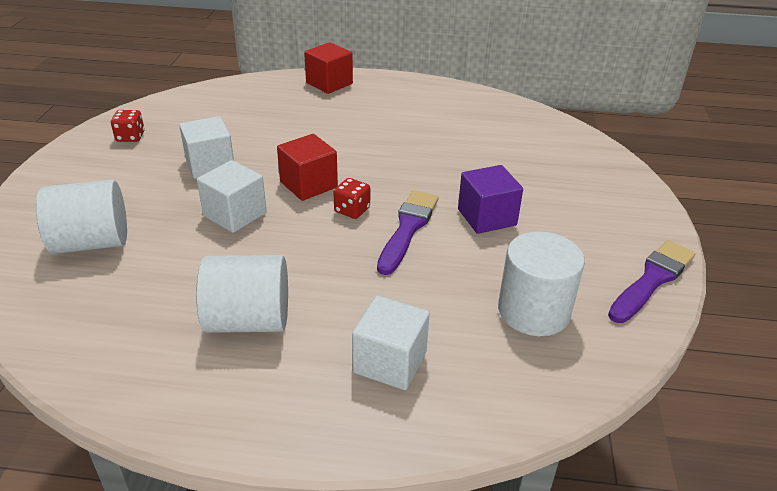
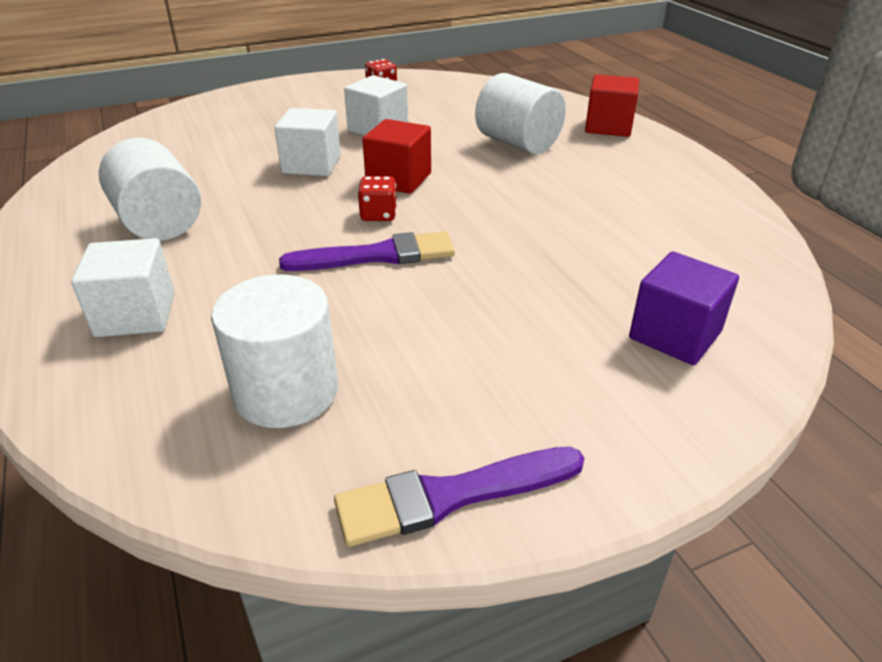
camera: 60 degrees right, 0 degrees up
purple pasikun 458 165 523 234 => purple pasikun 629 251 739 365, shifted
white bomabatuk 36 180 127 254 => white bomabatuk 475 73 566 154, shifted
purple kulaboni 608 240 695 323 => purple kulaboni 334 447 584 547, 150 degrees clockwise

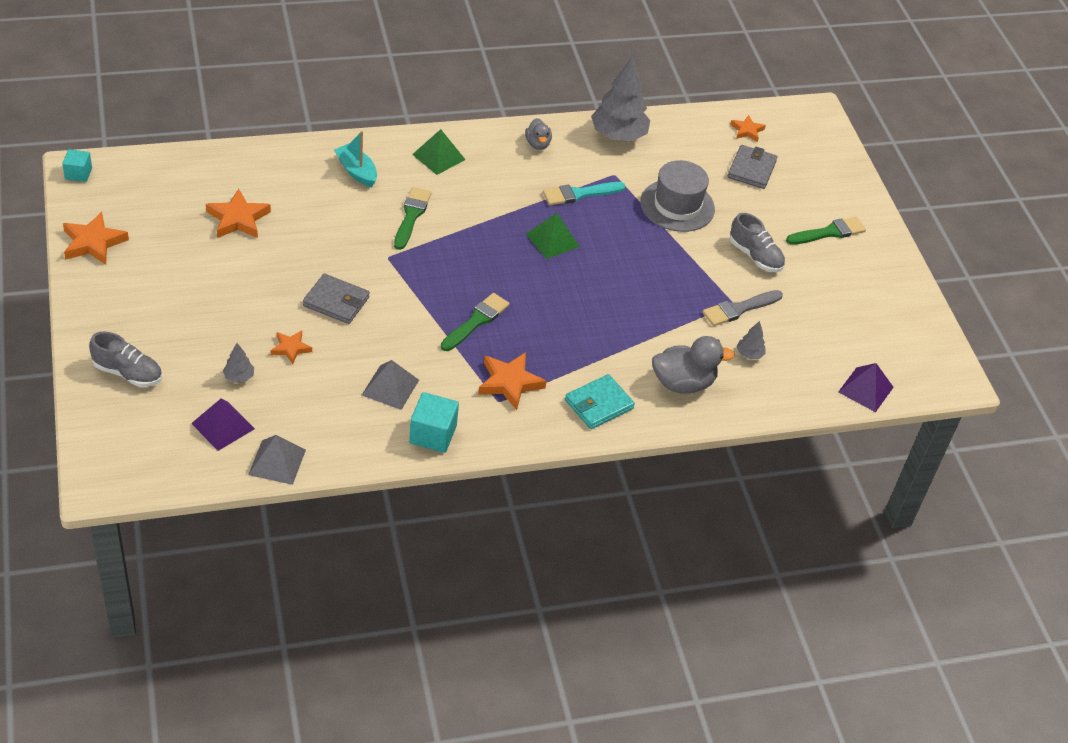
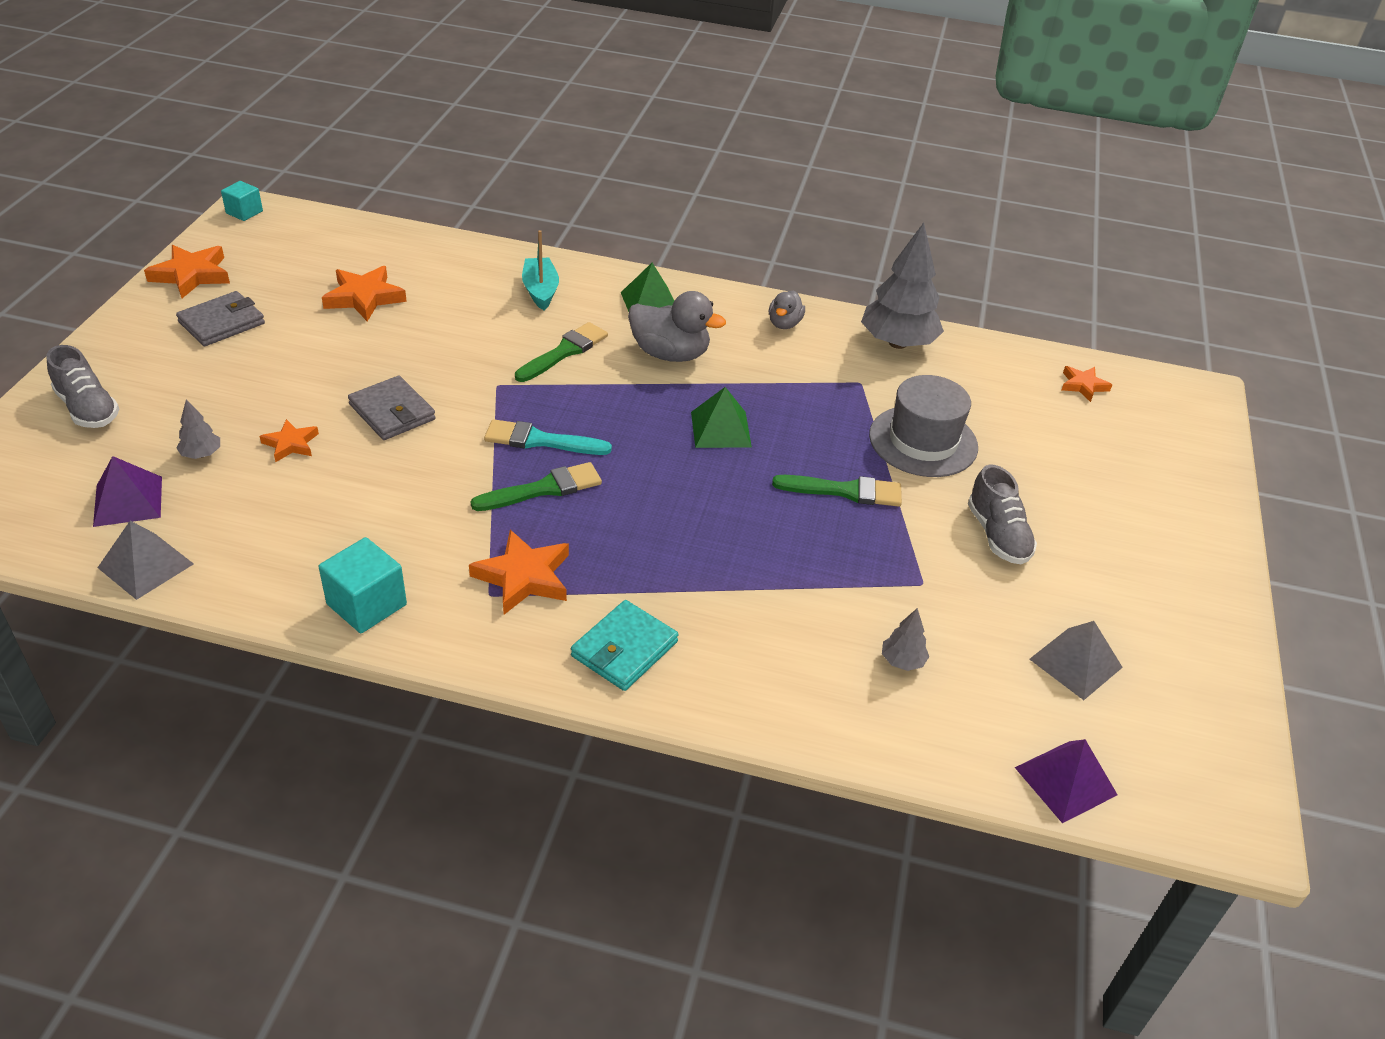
camera: 30 degrees right, 5 degrees down
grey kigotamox 728 145 777 189 => grey kigotamox 176 291 265 346, shifted
turquoise kulaboni 543 182 625 205 => turquoise kulaboni 484 419 612 455, shifted
green kulaboni 786 217 866 245 => green kulaboni 772 475 902 507, shifted
grey kulaboni 702 290 783 326 => nothing
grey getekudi 652 336 735 394 => grey getekudi 628 291 726 362, shifted
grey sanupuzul 362 360 419 410 => grey sanupuzul 1030 621 1123 700, shifted
turquoise kigotamox 565 374 635 429 => turquoise kigotamox 571 600 679 691, 45 degrees counterclockwise

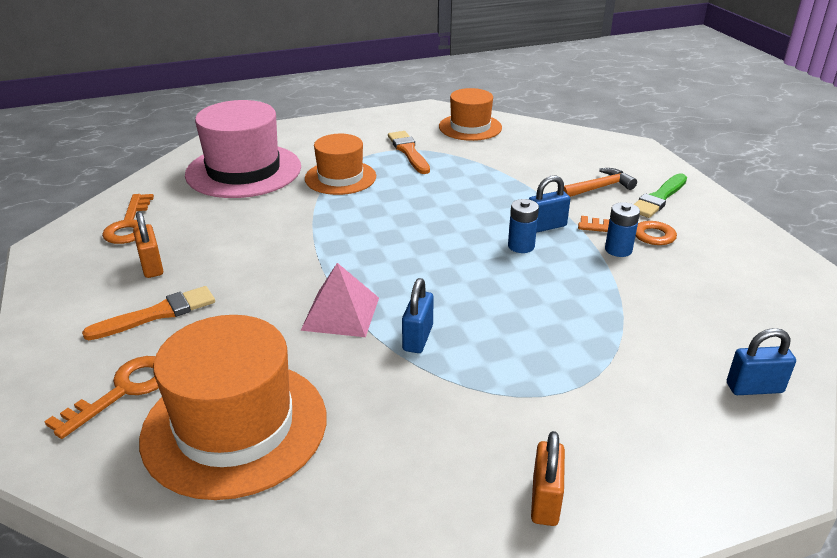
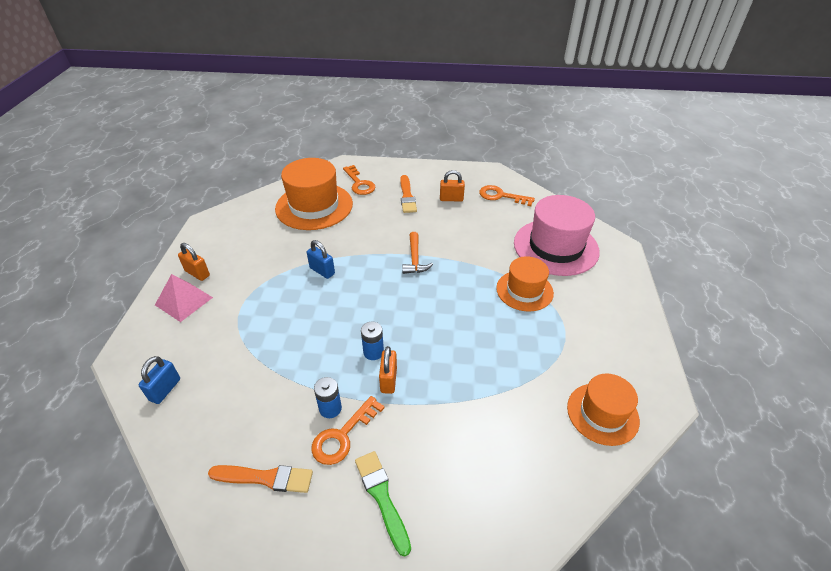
camera: 115 degrees right, 10 degrees up
orange kulaboni 388 131 430 174 => orange kulaboni 208 465 313 493, shifted
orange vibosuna 564 168 637 197 => orange vibosuna 402 232 433 274, shifted
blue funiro 529 175 570 233 => orange funiro 379 346 397 394
pink sanupuzul 300 263 379 337 => pink sanupuzul 155 274 213 322, shifted

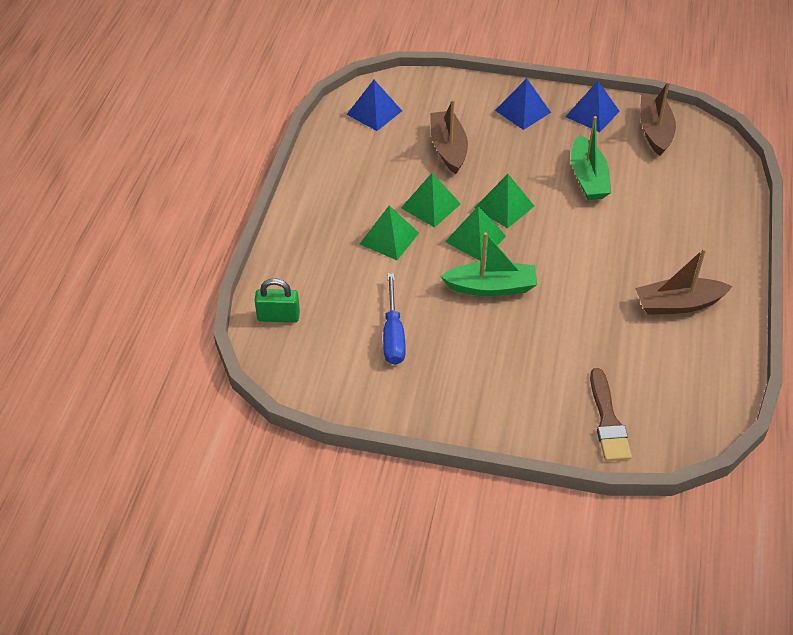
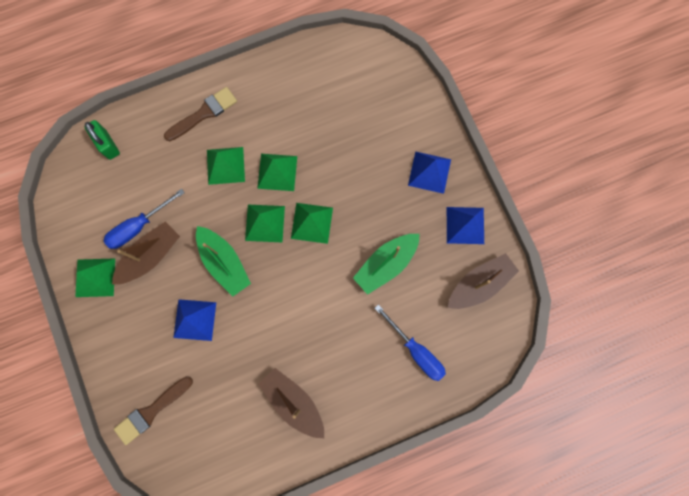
camera: 55 degrees right, 30 degrees up
blue sanupuzul 347 80 402 131 => blue sanupuzul 173 299 216 341, shifted
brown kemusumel 430 99 468 174 => brown kemusumel 112 221 180 285, shifted
nothing => brown kulaboni 164 87 237 141
nothing => green sanupuzul 75 258 115 297
nothing => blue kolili 374 304 446 381

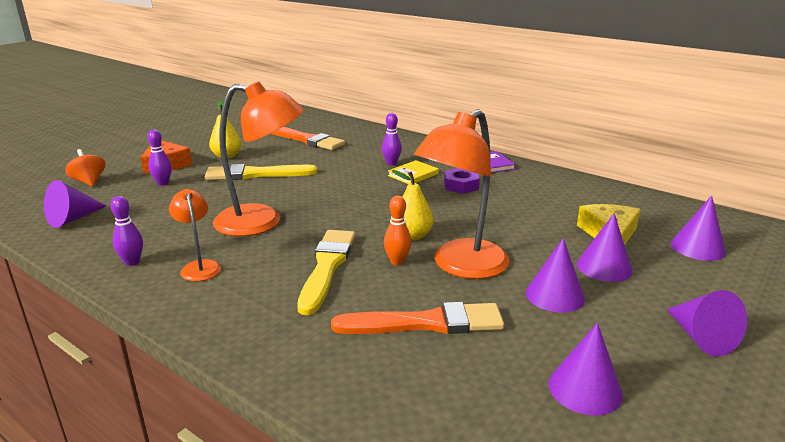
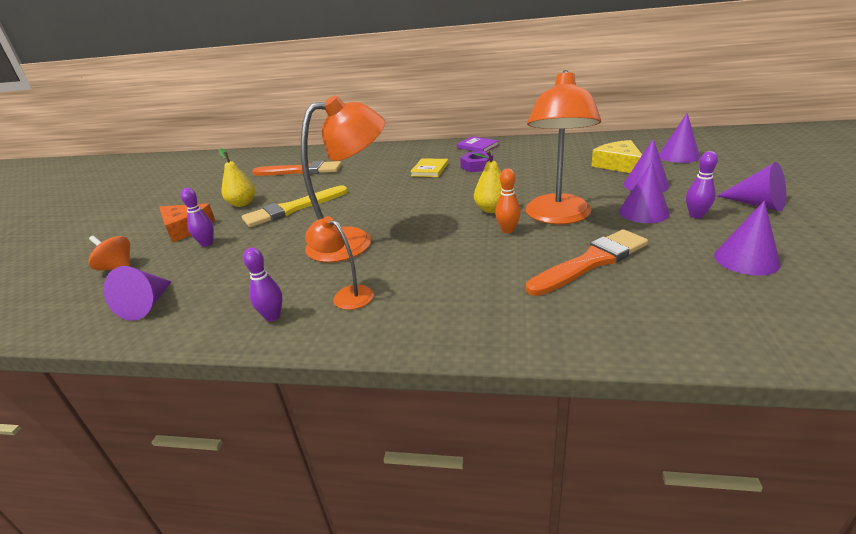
camera: 25 degrees left, 5 degrees up
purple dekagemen 382 113 402 165 => purple dekagemen 686 151 718 219, shifted
yellow kulaboni 297 230 355 315 => nothing

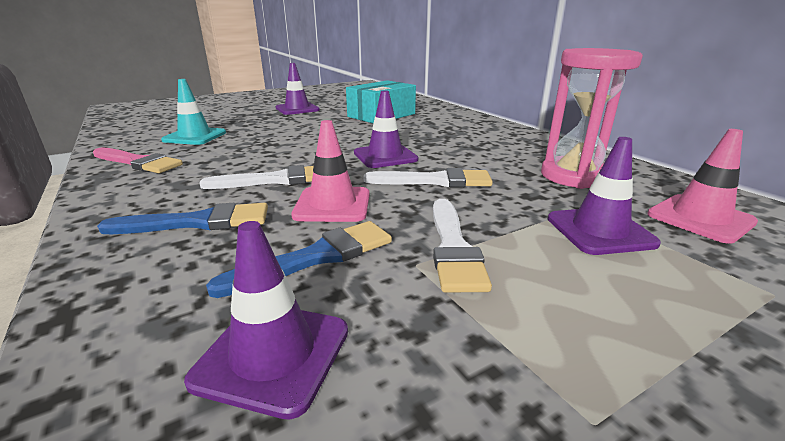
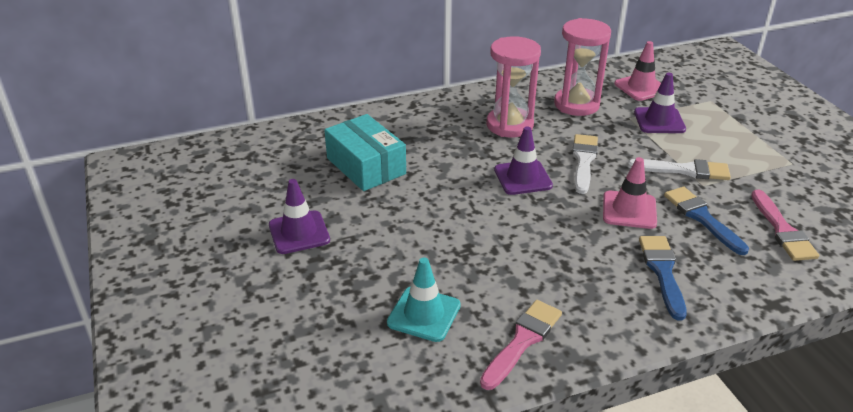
camera: 80 degrees left, 10 degrees up
white kulaboni 199 165 314 189 => nothing
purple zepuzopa 184 221 348 420 => pink kulaboni 751 190 819 261
nothing => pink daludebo 487 36 541 138

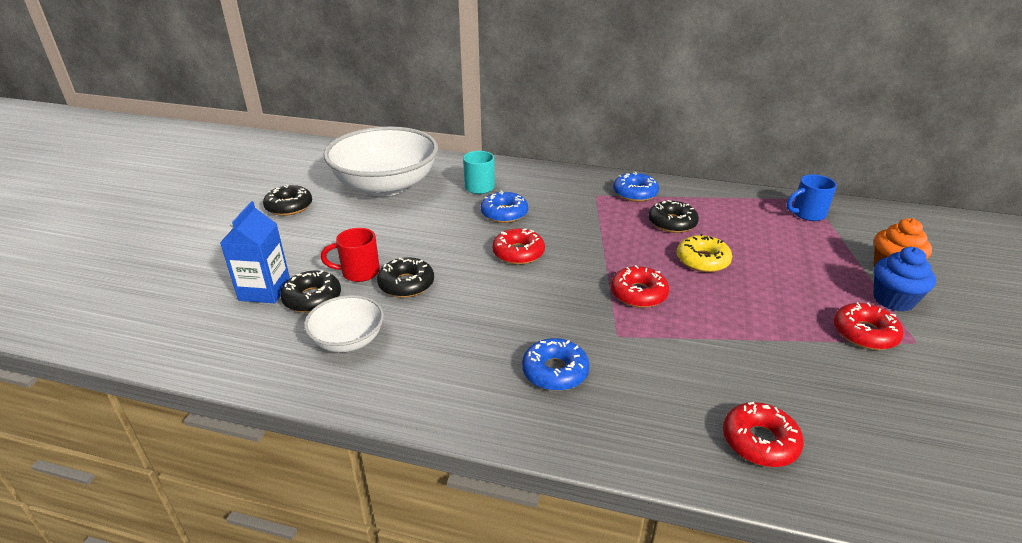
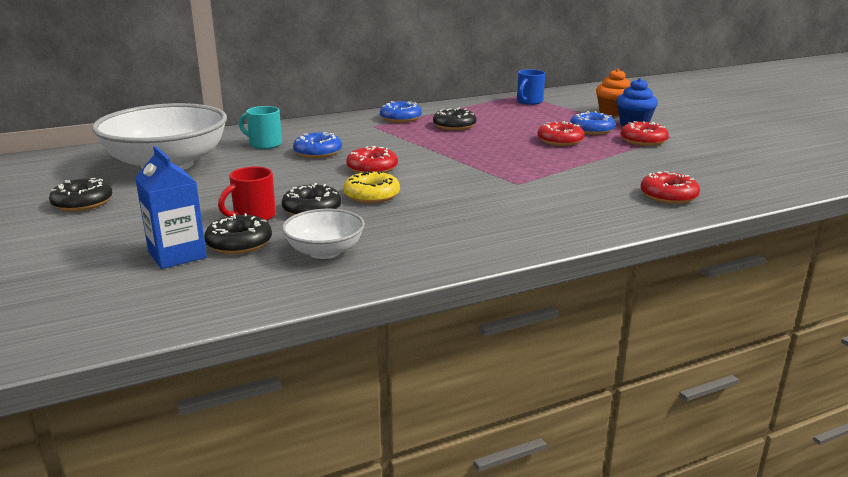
camera: 40 degrees left, 10 degrees down
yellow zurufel 677 234 732 272 => yellow zurufel 343 171 400 203, shifted
red zurufel 611 265 669 308 => red zurufel 537 121 584 146, shifted
blue zurufel 522 338 590 391 => blue zurufel 570 111 615 135, shifted

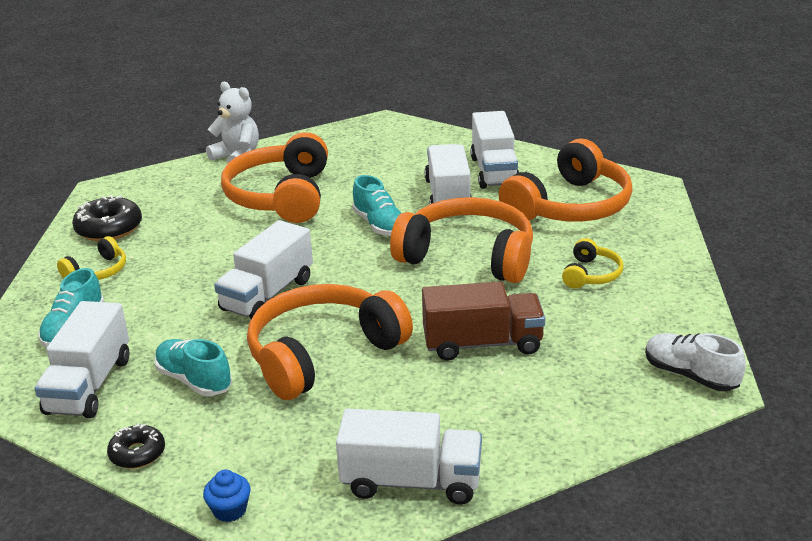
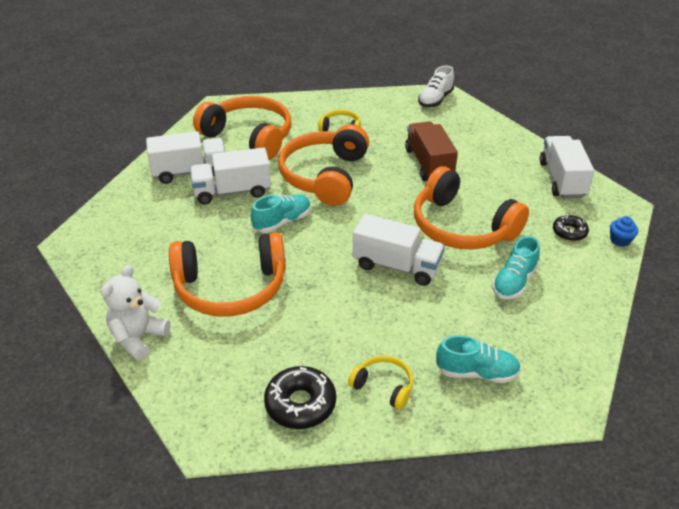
camera: 100 degrees left, 10 degrees up
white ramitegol 35 301 129 418 => nothing
black zurufel 107 423 165 469 => black zurufel 553 214 589 241, shifted

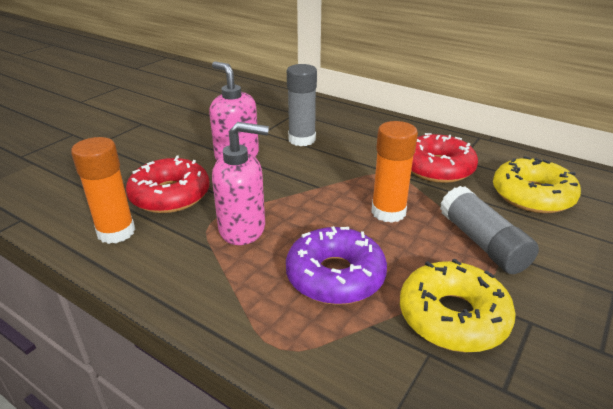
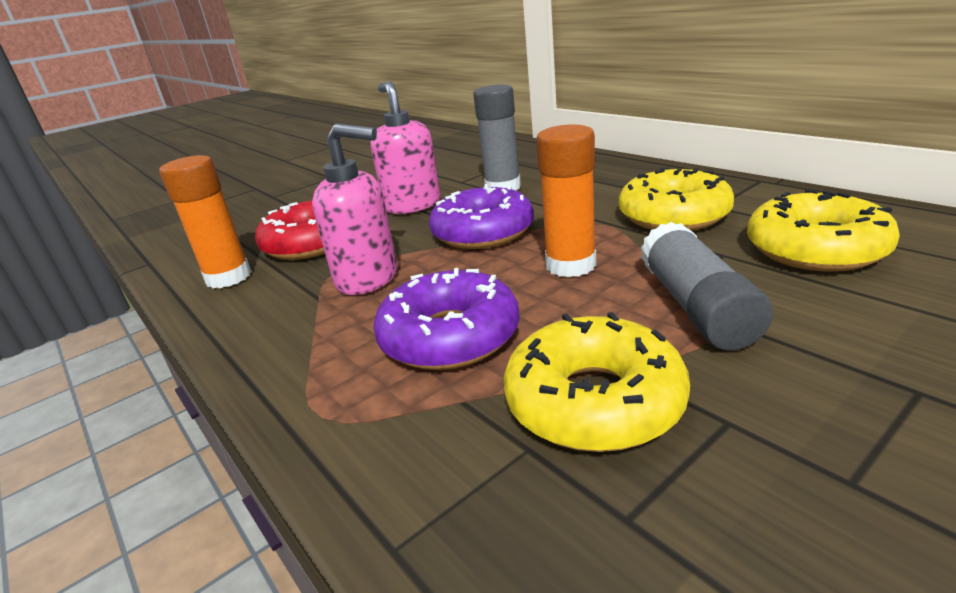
camera: 20 degrees right, 5 degrees down
red zurufel 411 133 478 183 => yellow zurufel 619 168 734 231
nothing => purple zurufel 429 184 534 249

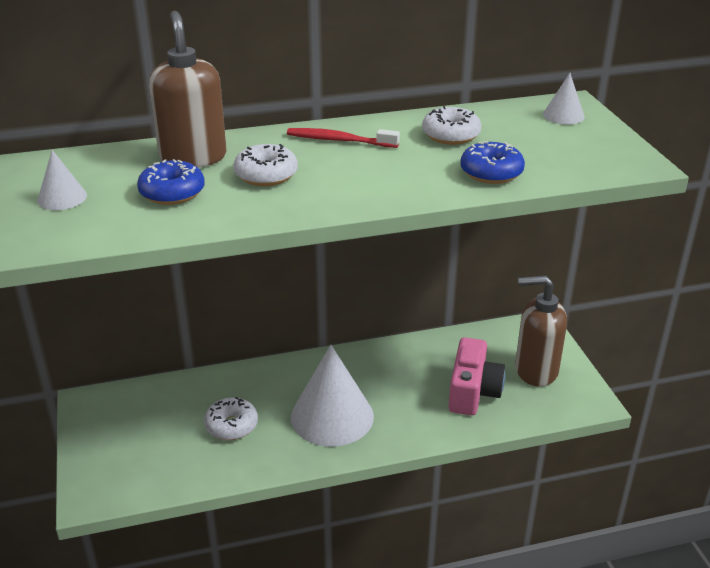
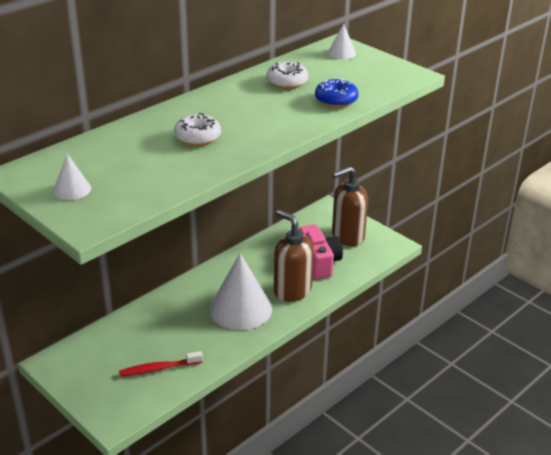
camera: 30 degrees left, 0 degrees up
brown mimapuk 149 11 226 168 => brown mimapuk 274 210 314 302, shifted
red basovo 287 128 400 148 => red basovo 119 351 203 377, shifted
blue zurufel 137 159 205 205 => nothing
white zurufel 204 397 258 440 => nothing

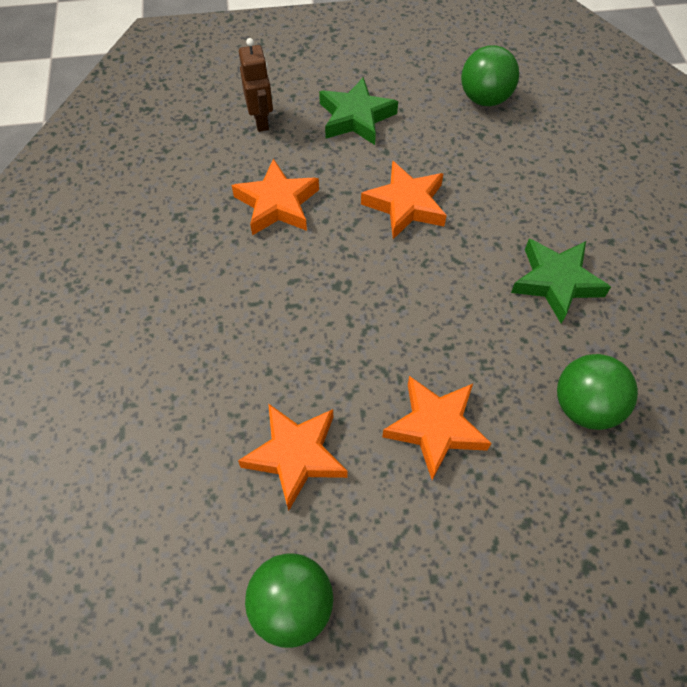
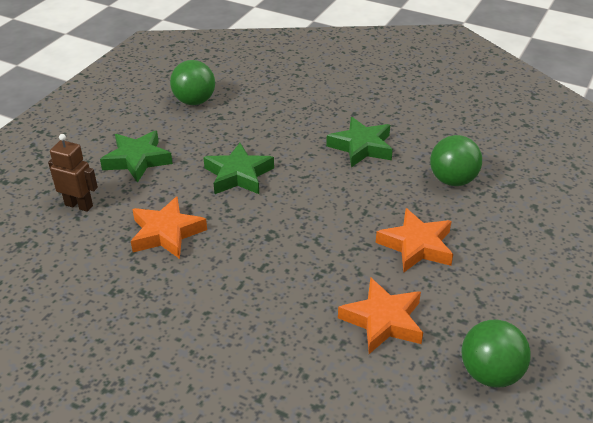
camera: 55 degrees left, 20 degrees down
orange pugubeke 361 160 447 239 => green pugubeke 203 143 274 194

